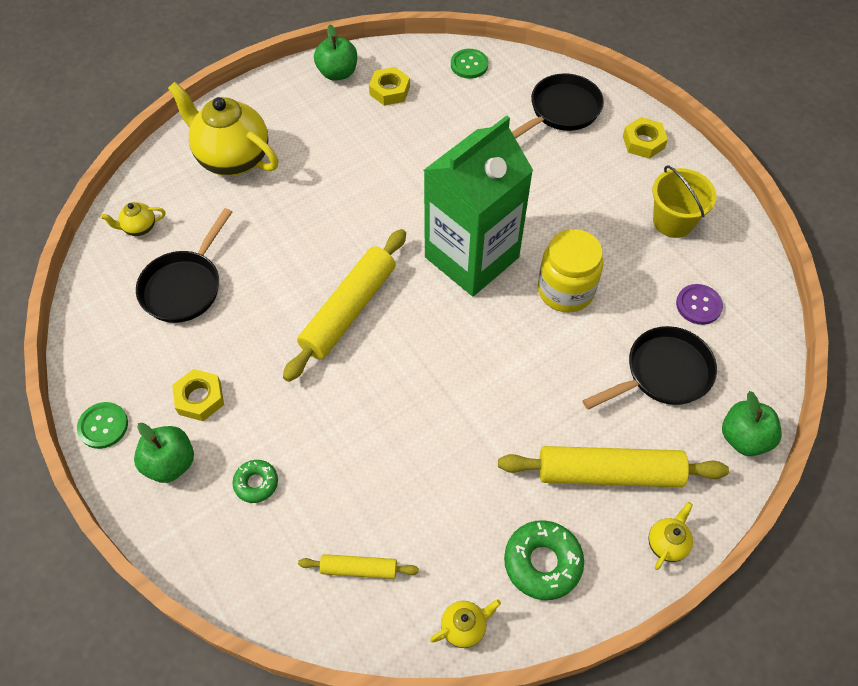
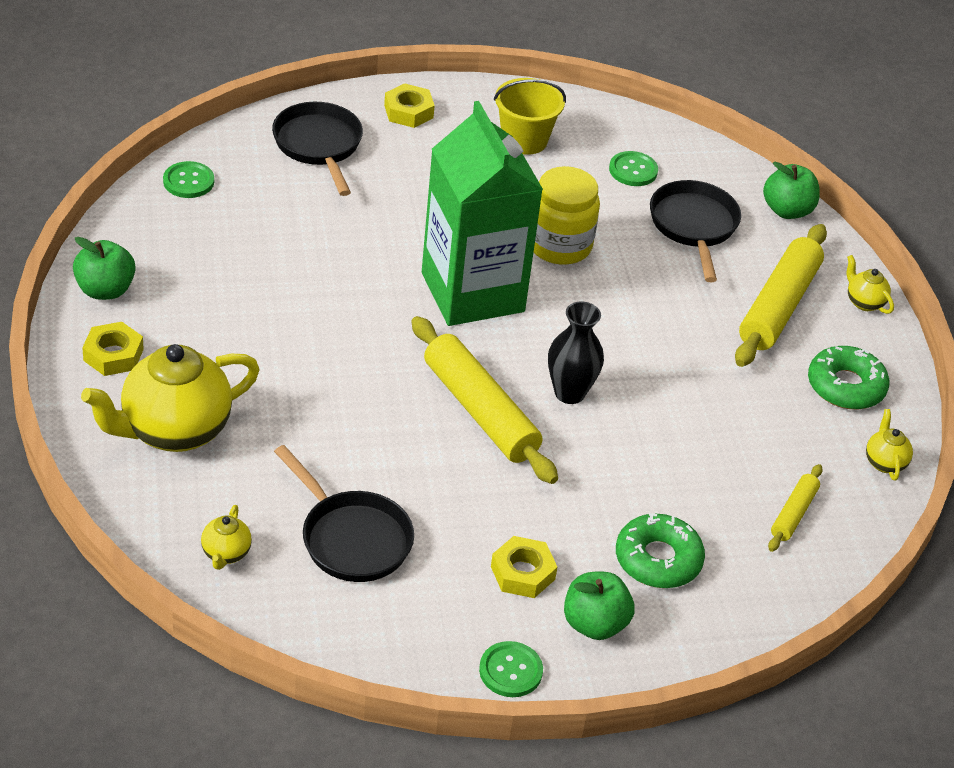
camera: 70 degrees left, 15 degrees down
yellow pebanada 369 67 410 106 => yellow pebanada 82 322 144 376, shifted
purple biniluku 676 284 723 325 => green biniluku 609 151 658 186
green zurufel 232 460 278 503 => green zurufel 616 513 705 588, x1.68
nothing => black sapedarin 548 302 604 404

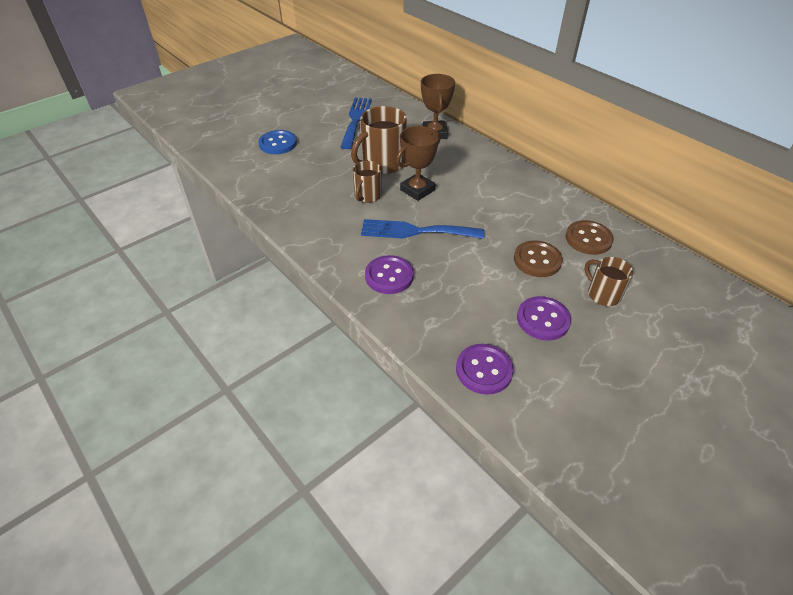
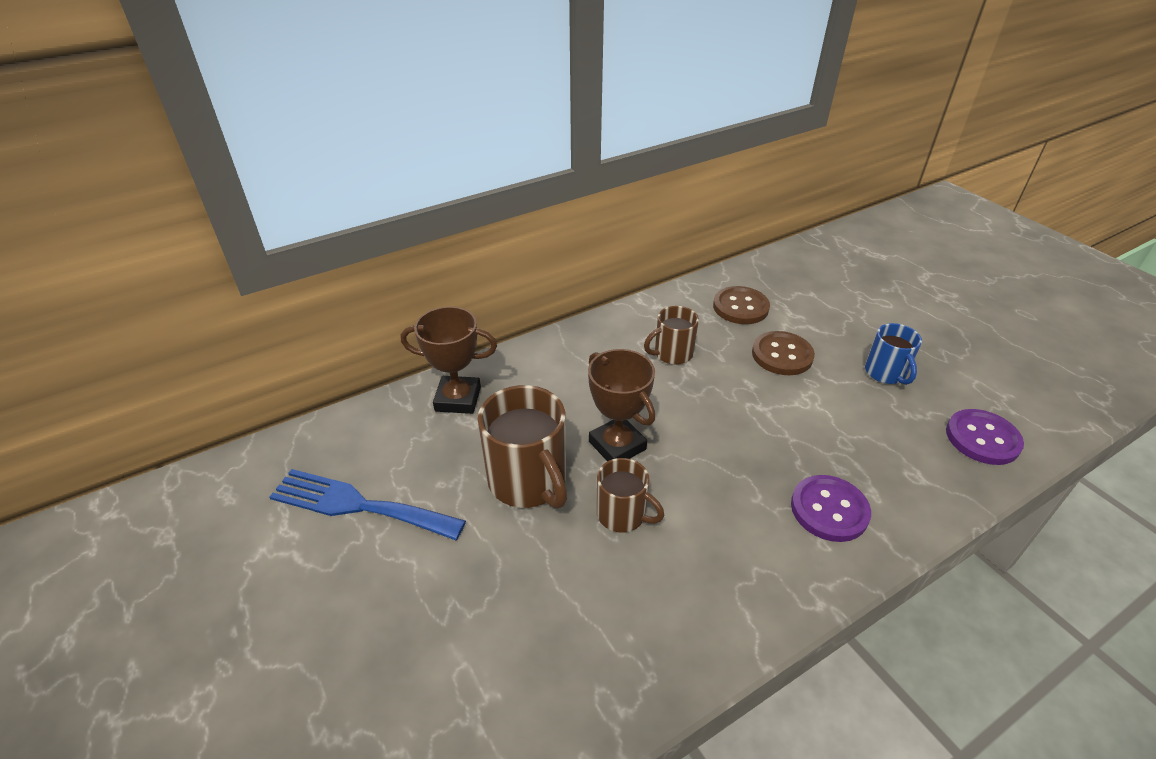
camera: 80 degrees left, 5 degrees down
blue biniluku 258 130 297 154 => nothing
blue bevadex 361 219 484 239 => nothing
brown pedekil 585 257 633 306 => brown pedekil 644 306 699 365, shifted
purple biniluku 517 296 571 340 => blue pedekil 865 323 922 385

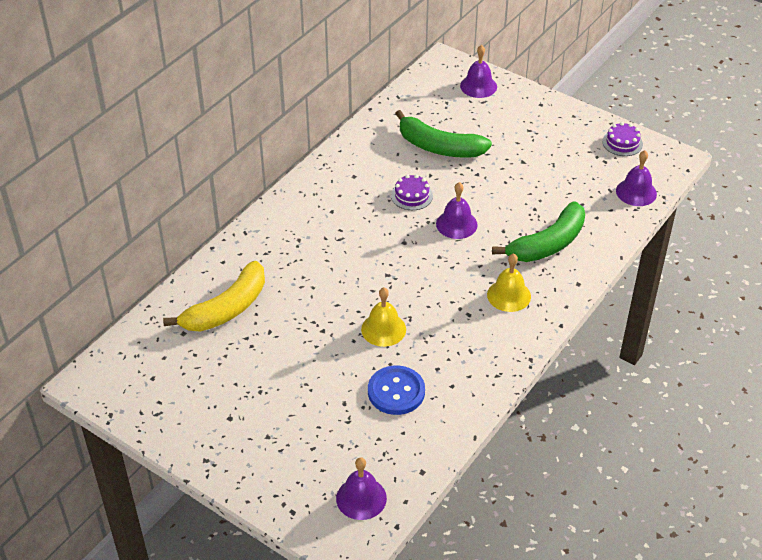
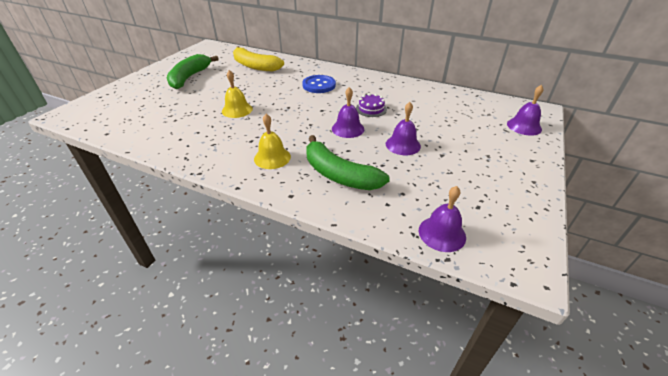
camera: 80 degrees right, 5 degrees down
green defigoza 395 110 492 158 => green defigoza 167 54 219 89, shifted
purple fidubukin 602 122 643 156 => nothing
blue biniluku 368 366 425 415 => blue biniluku 302 75 336 93, shifted
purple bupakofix 336 457 387 520 => purple bupakofix 386 102 421 155, shifted

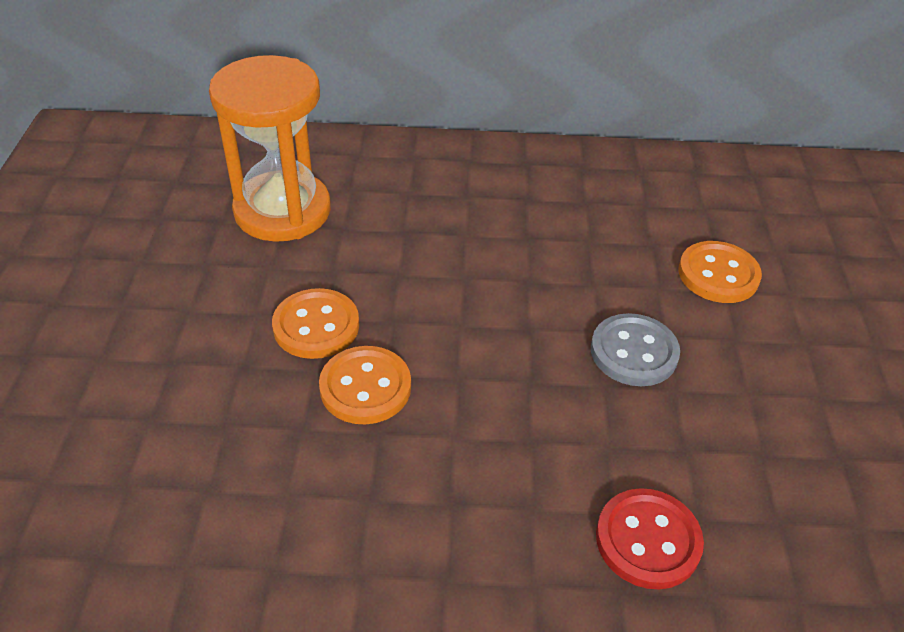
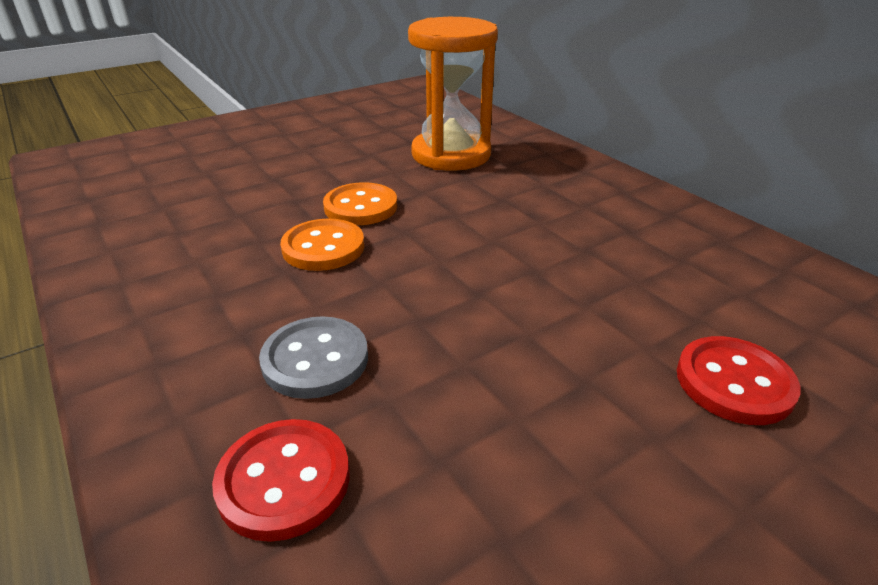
camera: 55 degrees right, 10 degrees down
orange biniluku 678 241 762 303 => red biniluku 677 336 800 425
grey biniluku 591 313 680 386 => grey biniluku 259 316 368 399, shifted

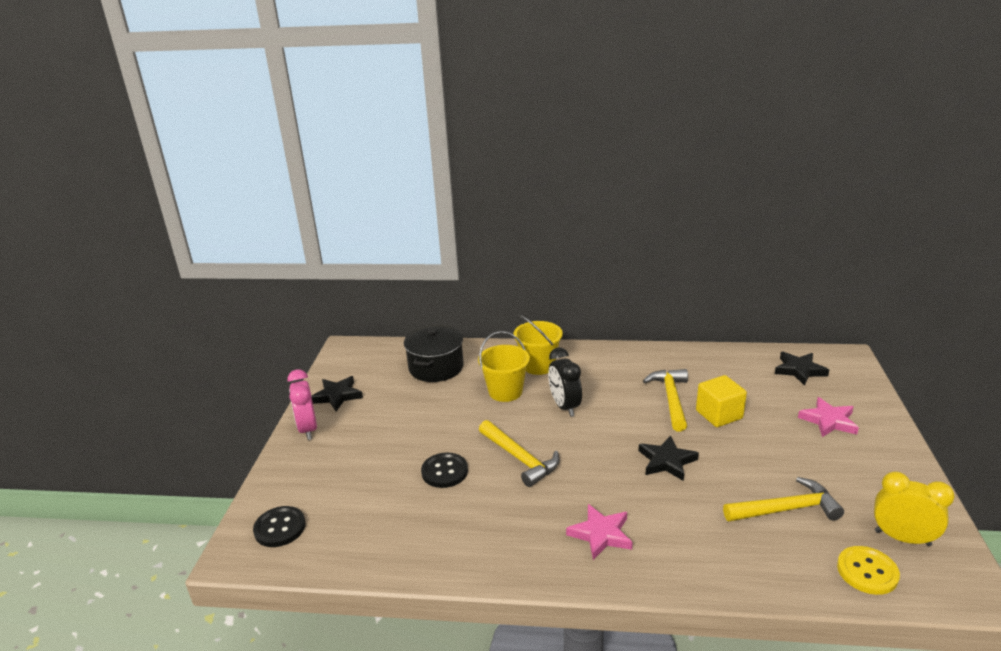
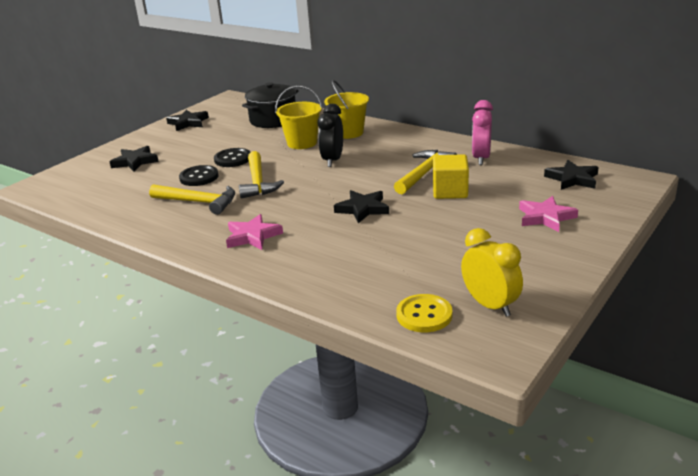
camera: 30 degrees right, 0 degrees up
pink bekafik 287 369 317 440 => pink bekafik 472 100 493 165, shifted
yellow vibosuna 723 477 844 522 => yellow vibosuna 149 184 235 215, shifted
black biniluku 253 506 306 547 => black biniluku 214 148 251 167, shifted
nothing => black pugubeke 110 146 159 171

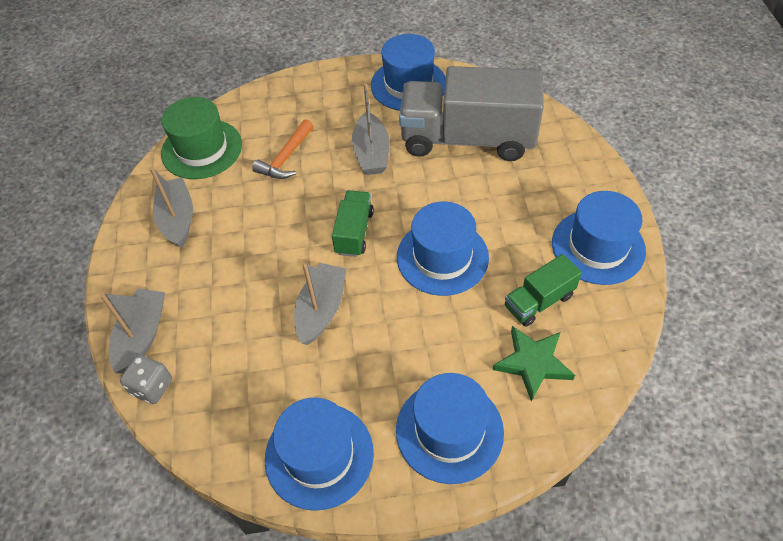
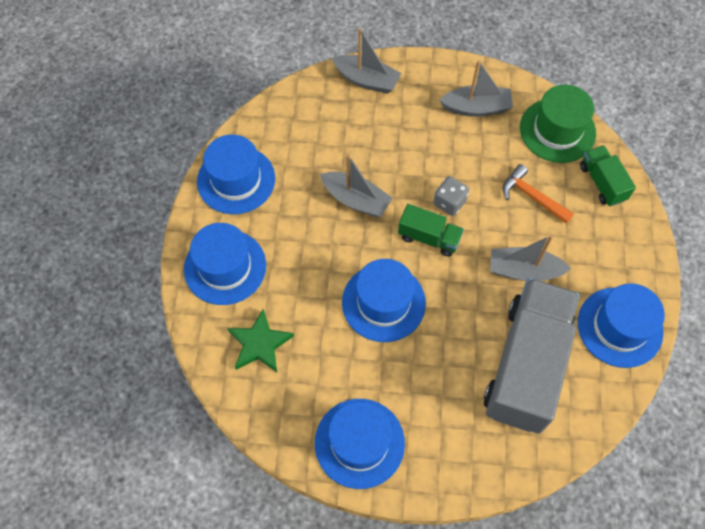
camera: 100 degrees right, 10 degrees up
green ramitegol 505 254 582 327 => green ramitegol 580 145 636 207, shifted
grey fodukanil 120 355 172 404 => grey fodukanil 433 176 469 216, shifted

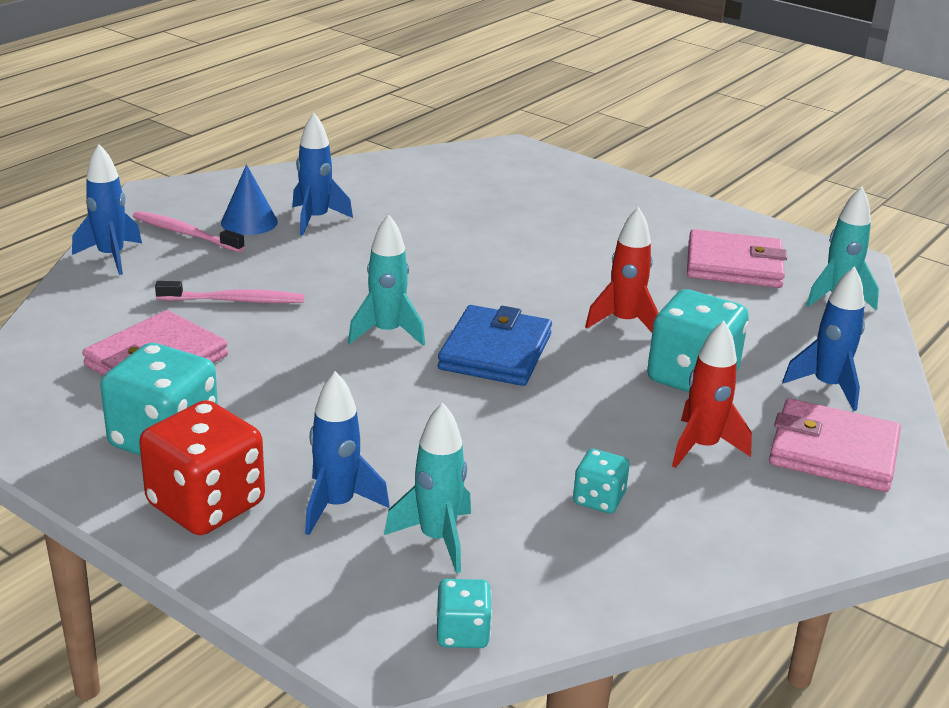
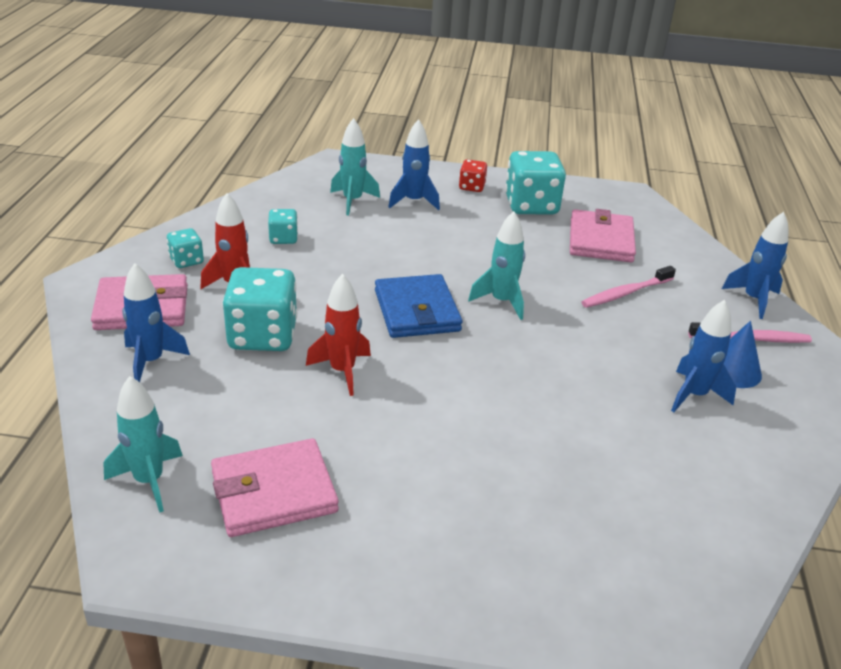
camera: 150 degrees right, 5 degrees up
red fodukanil 139 400 265 535 => red fodukanil 459 159 487 192, x0.51
turquoise fodukanil 436 579 492 648 => turquoise fodukanil 167 228 204 268, shifted

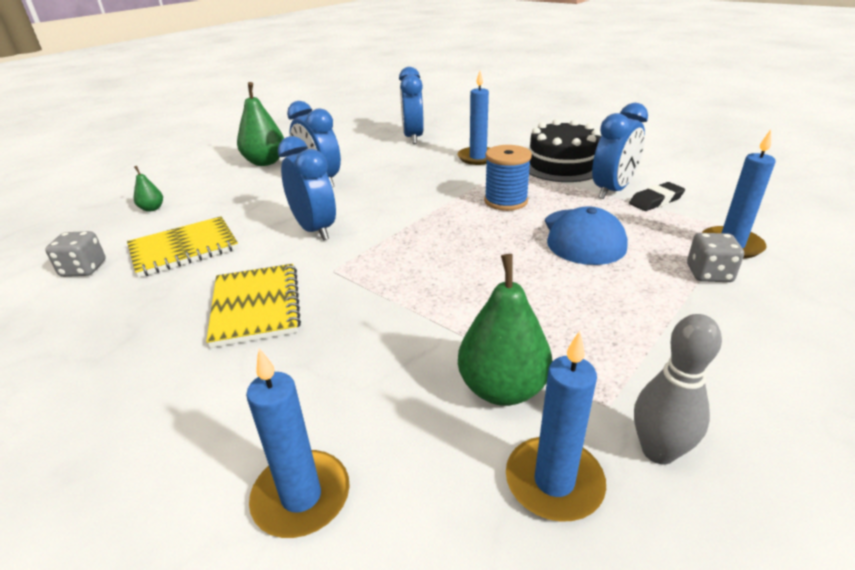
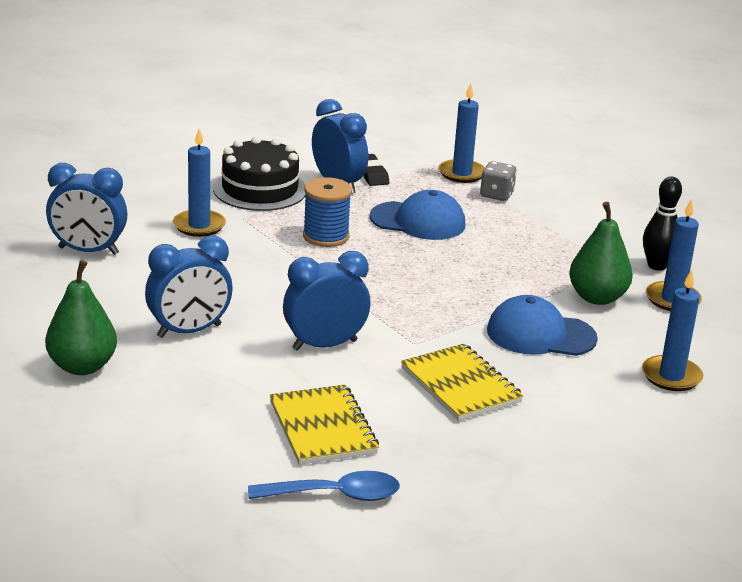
camera: 80 degrees left, 5 degrees down
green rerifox 134 166 163 212 => nothing
grey fodukanil 45 231 106 277 => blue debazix 248 471 400 501
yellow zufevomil 206 264 301 348 => yellow zufevomil 401 344 524 421, 60 degrees clockwise
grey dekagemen 634 314 722 465 => black dekagemen 643 177 682 271
nothing => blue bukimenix 487 295 598 356

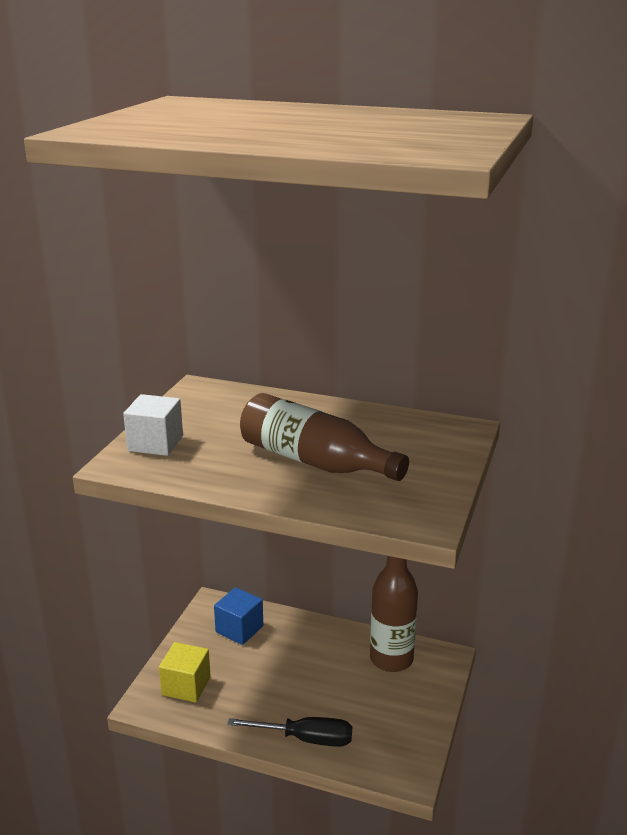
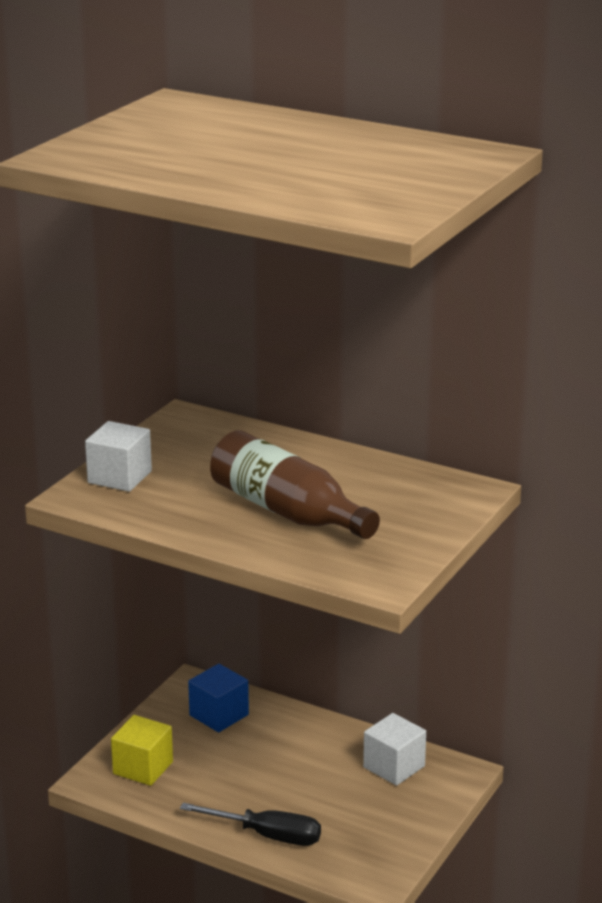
camera: 10 degrees right, 0 degrees up
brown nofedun 370 556 418 672 => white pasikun 363 713 426 786

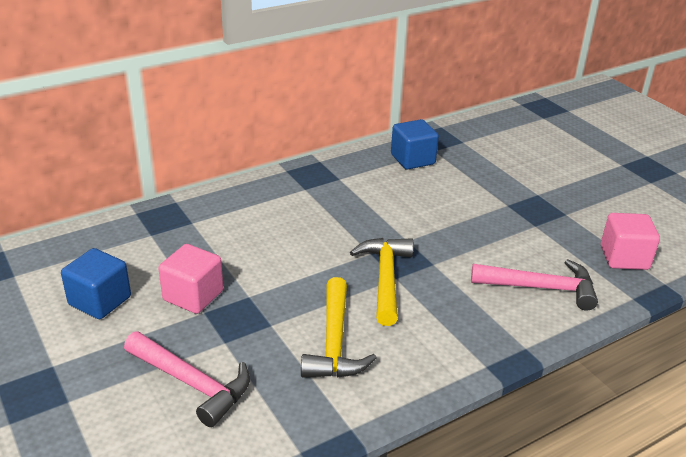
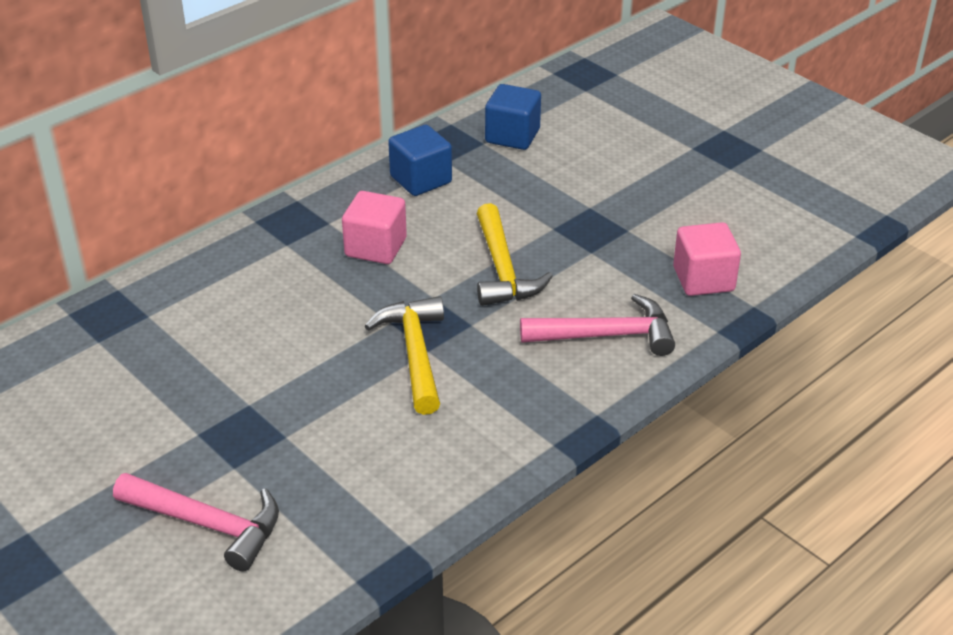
camera: 10 degrees left, 5 degrees up
pink pasikun 158 244 223 314 => pink pasikun 342 191 407 264, shifted
blue pasikun 61 248 131 319 => blue pasikun 485 84 541 150, shifted
yellow vibosuna 301 277 377 378 => yellow vibosuna 476 203 553 306, shifted

